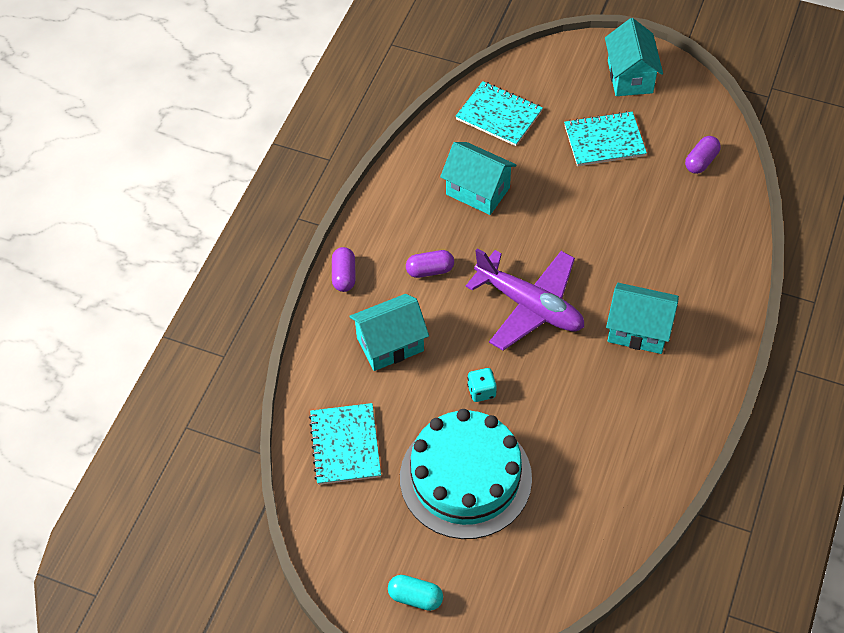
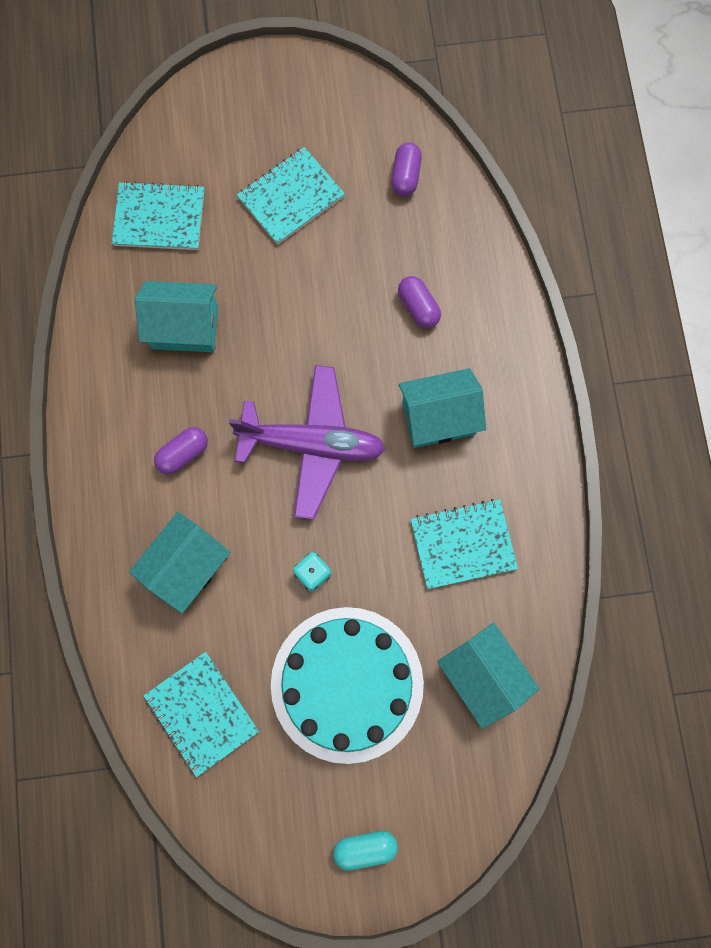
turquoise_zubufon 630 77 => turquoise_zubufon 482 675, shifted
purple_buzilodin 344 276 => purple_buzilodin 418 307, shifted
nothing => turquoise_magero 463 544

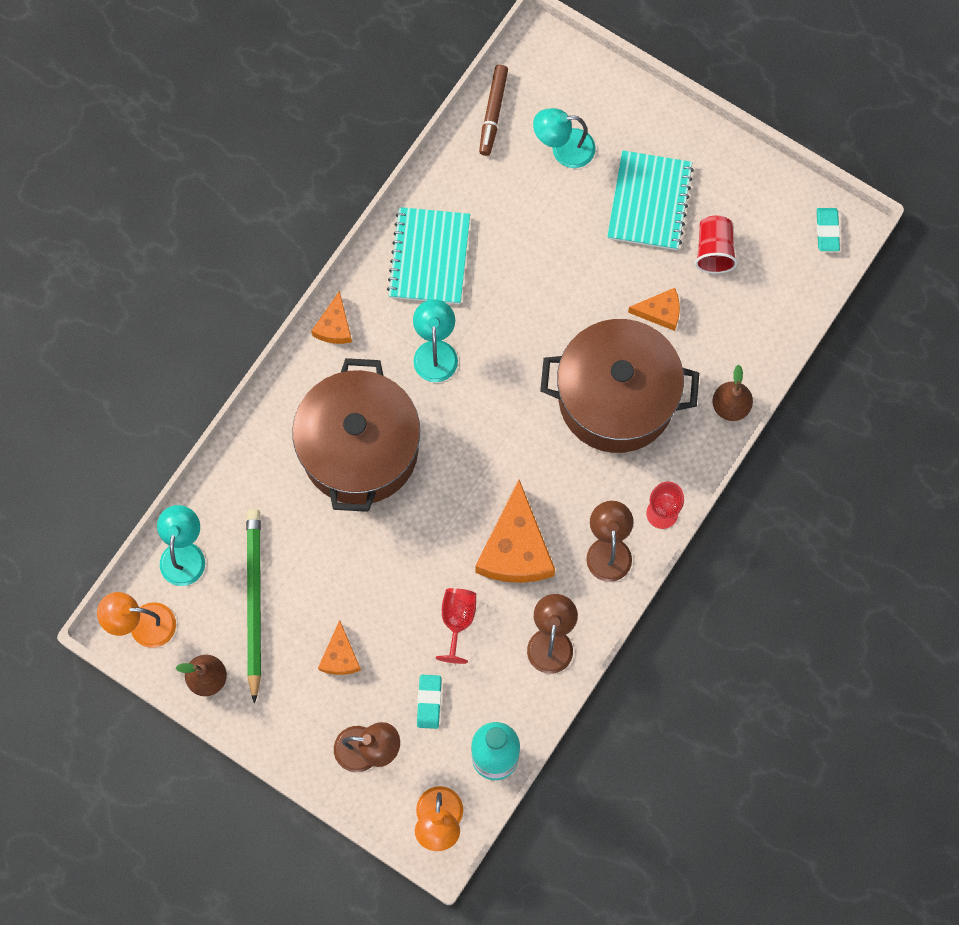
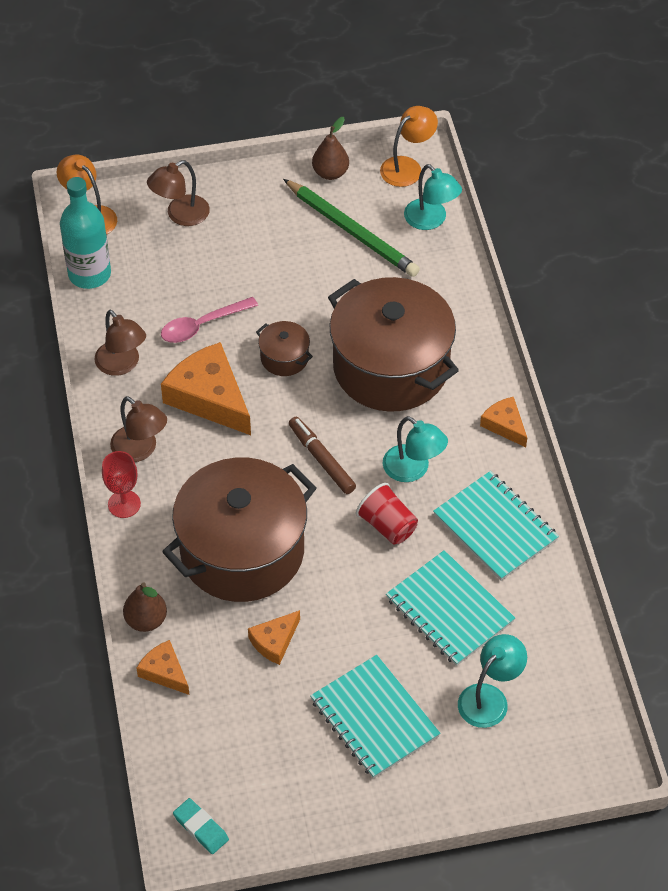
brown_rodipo 493 113 => brown_rodipo 321 459, shifted
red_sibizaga 714 251 => red_sibizaga 387 525, shifted
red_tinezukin 457 620 => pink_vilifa 202 325
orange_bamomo 340 656 => orange_bamomo 164 672, shifted
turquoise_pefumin 429 702 => nothing
nothing => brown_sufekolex 284 358
nothing => turquoise_magero 449 610

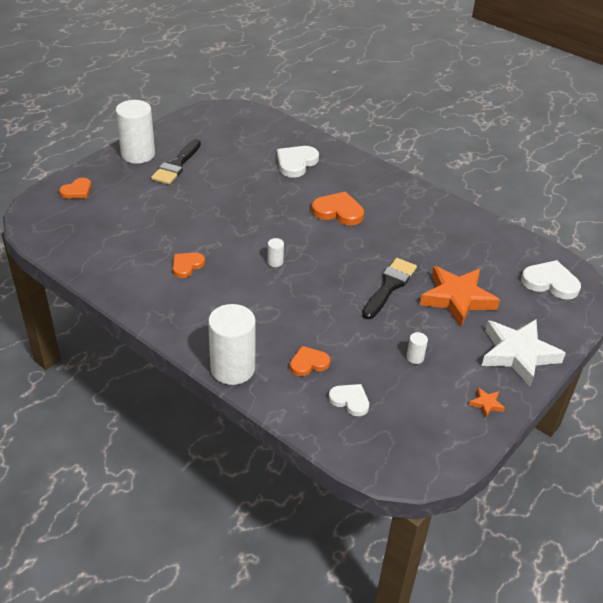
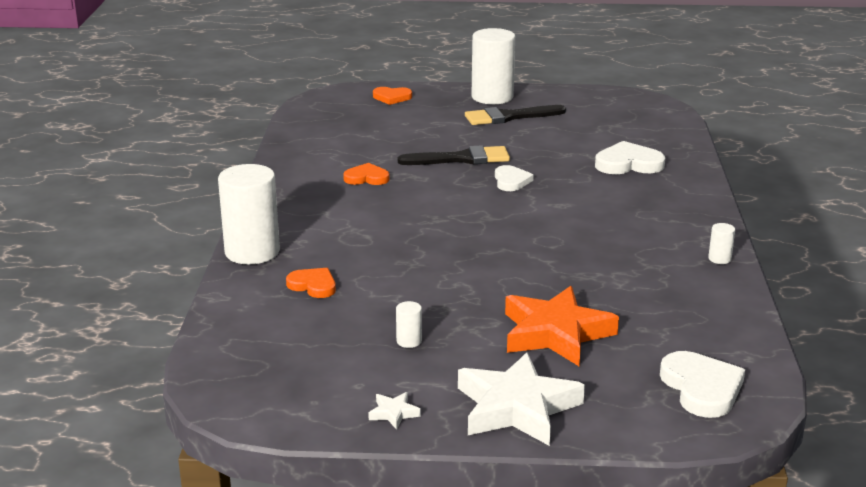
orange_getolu 338 211 => nothing
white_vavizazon 275 262 => white_vavizazon 719 259, shifted
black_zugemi 389 286 => black_zugemi 461 159, shifted
white_getolu 350 400 => white_getolu 511 181, shifted
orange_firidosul 486 404 => white_firidosul 394 413

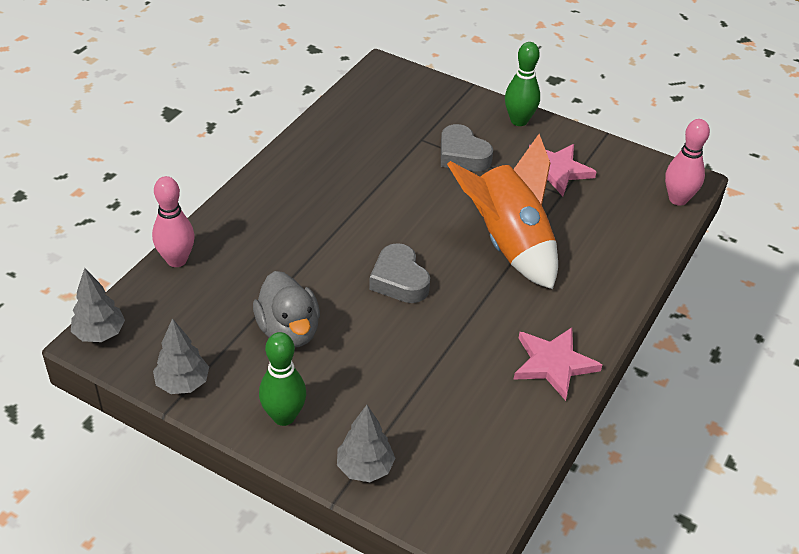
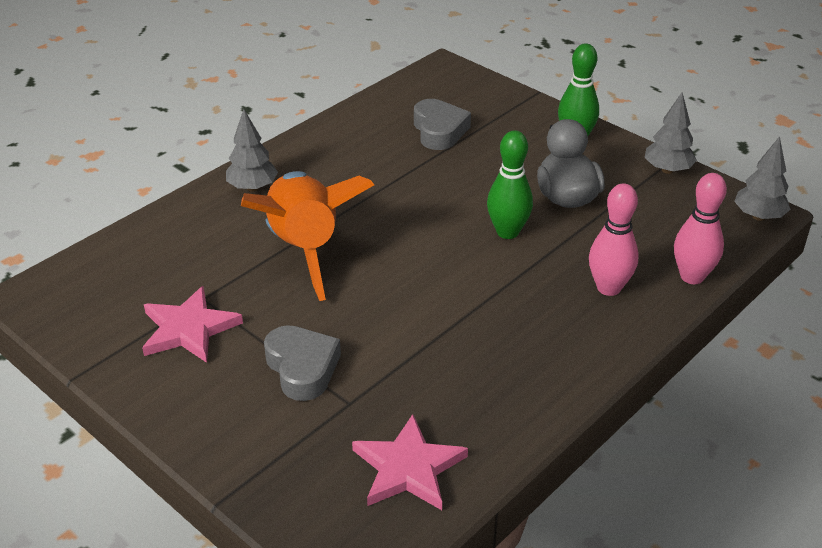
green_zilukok 519 121 => green_zilukok 507 232, shifted
pink_zilukok 678 199 => pink_zilukok 608 288, shifted
grey_getolu 399 280 => grey_getolu 439 131, shifted
pink_firidosul 553 364 => pink_firidosul 408 468, shifted
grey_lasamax 365 468 => grey_lasamax 252 187, shifted

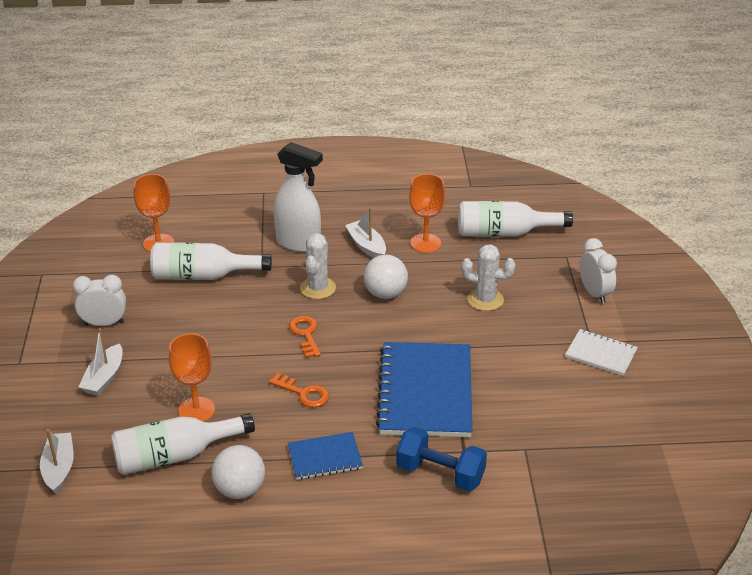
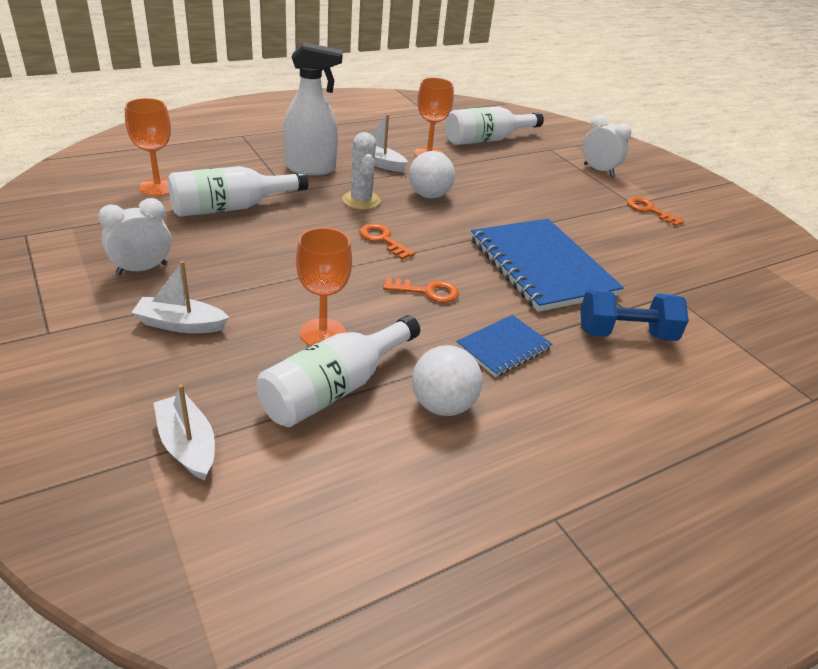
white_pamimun 485 300 => nothing
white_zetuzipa 104 378 => white_zetuzipa 181 324, 105 degrees clockwise
white_magero 601 354 => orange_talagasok 649 210

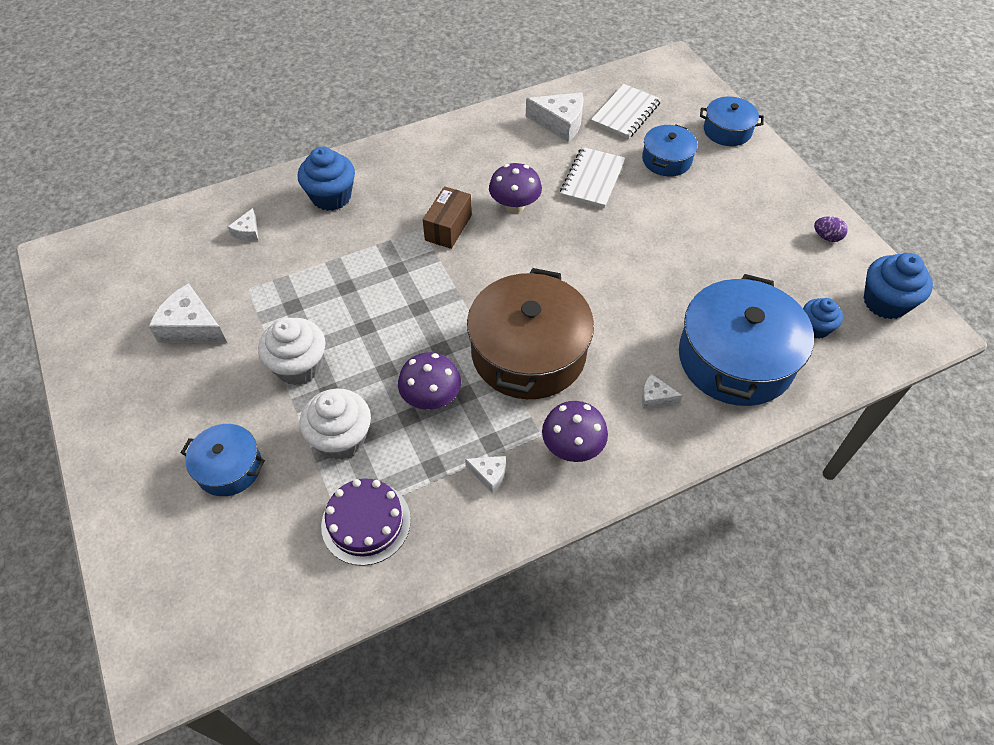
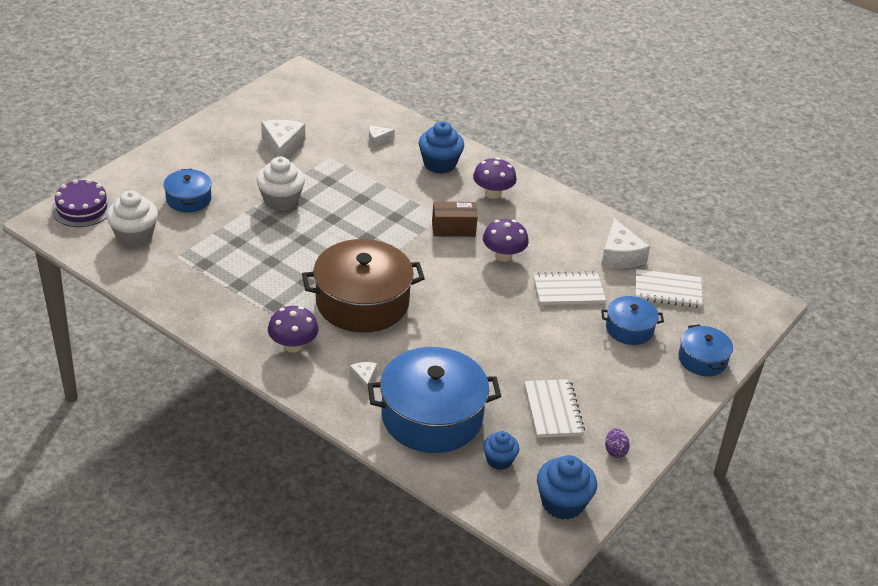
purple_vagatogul 431 398 => purple_vagatogul 493 193, shifted
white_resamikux 341 438 => white_resamikux 134 236, shifted
white_bamomo 489 474 => nothing
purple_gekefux 366 522 => purple_gekefux 82 208, shifted
nothing => white_magero 553 410

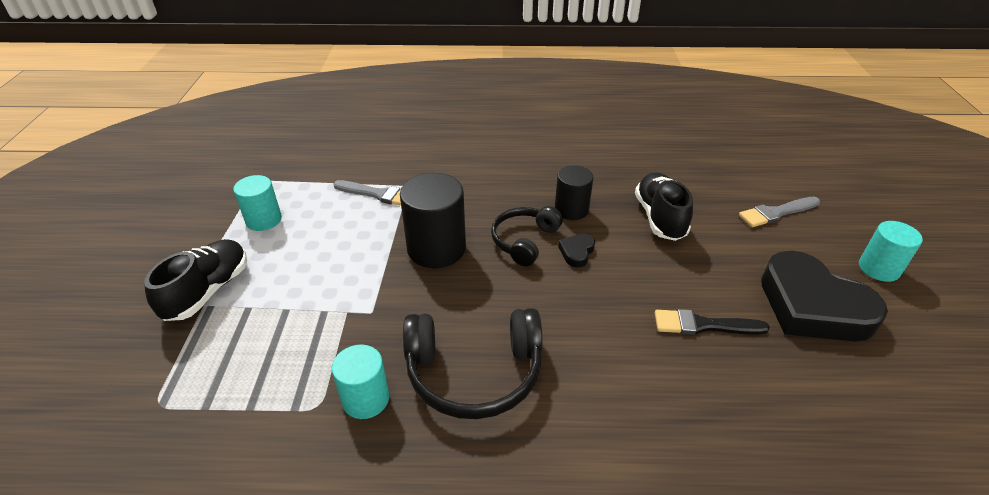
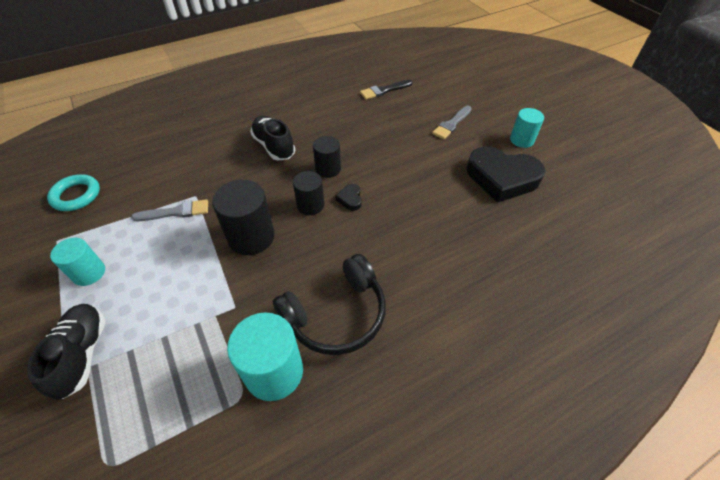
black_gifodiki 659 217 => black_gifodiki 274 146, shifted
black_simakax 524 241 => black_vavizazon 310 205
black_zugemi 703 325 => black_zugemi 384 90, shifted
turquoise_vavizazon 365 399 => turquoise_vavizazon 274 372, x1.59
nothing => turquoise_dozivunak 76 195

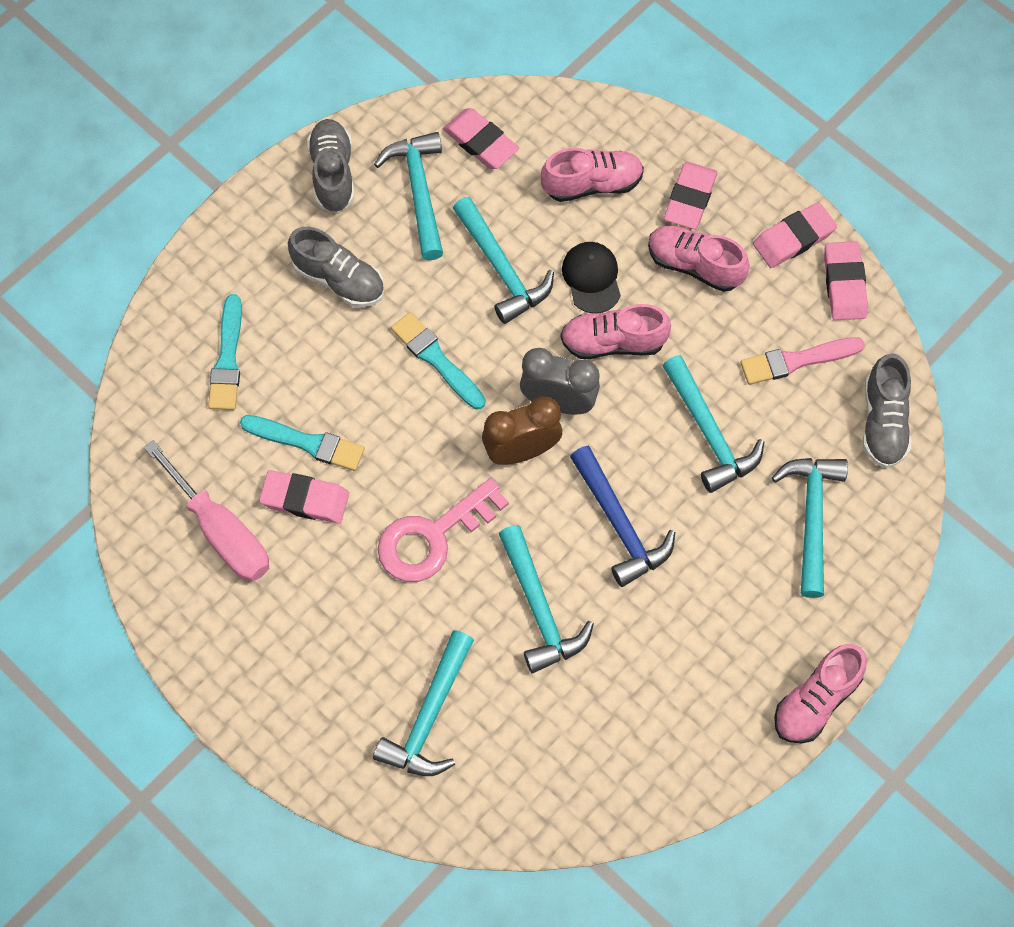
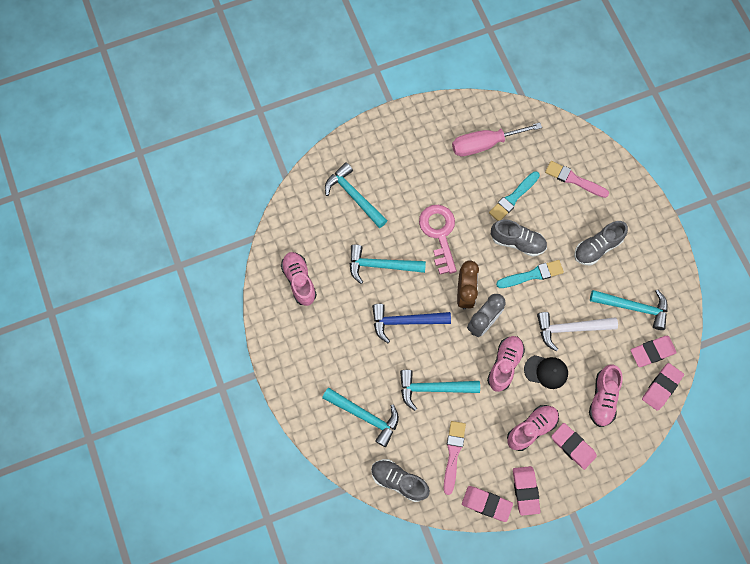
grey_gifodiki 333 173 => grey_gifodiki 517 242, shifted
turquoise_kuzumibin 502 269 => white_kuzumibin 570 329
turquoise_zugemi 227 359 => pink_zugemi 574 179
pink_pefumin 305 499 => pink_pefumin 661 387, shifted
pink_gifodiki 816 701 => pink_gifodiki 299 281, shifted

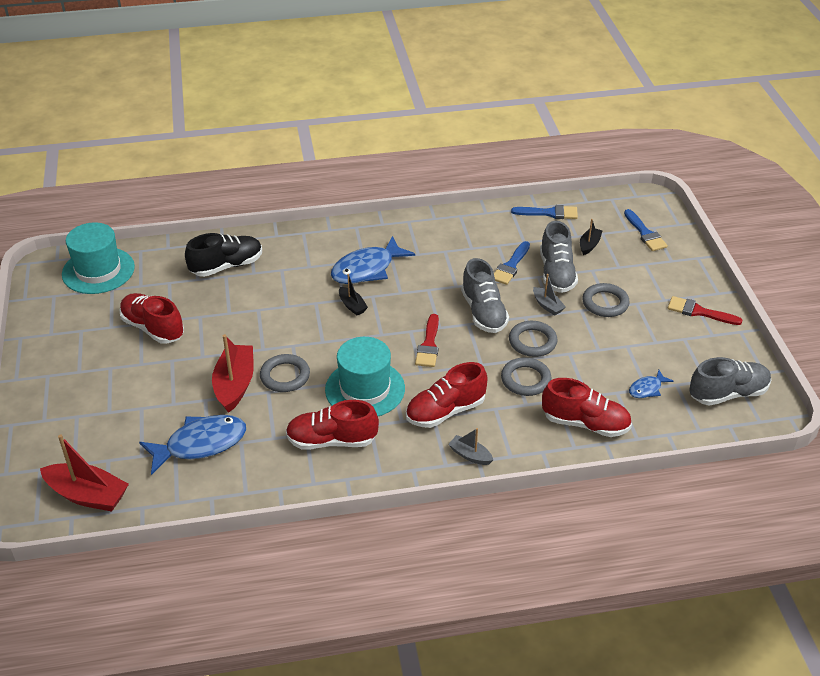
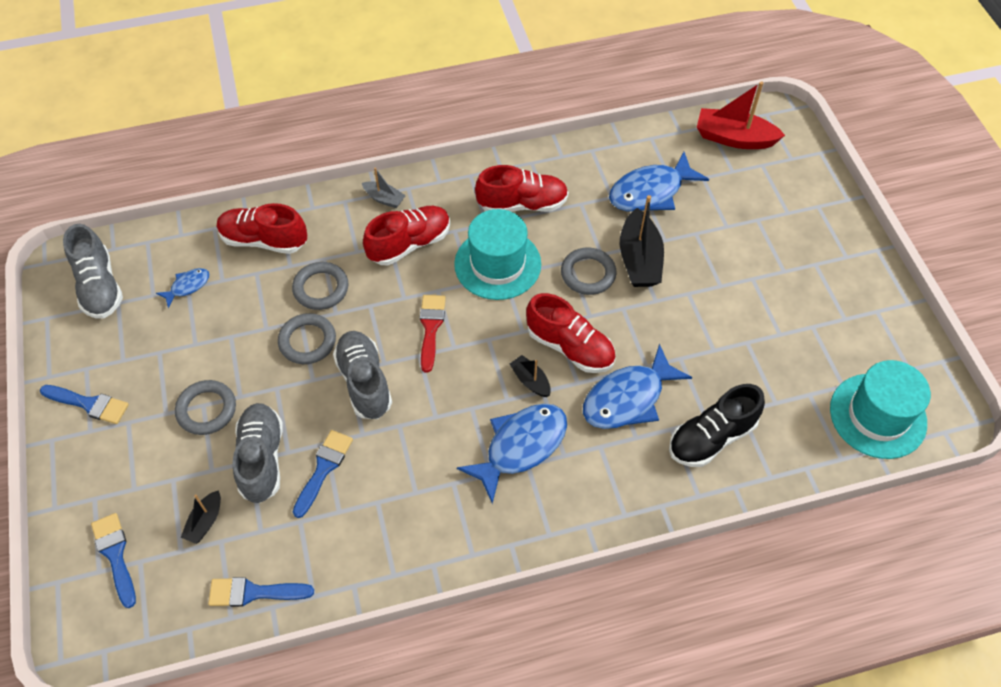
grey_zetuzipa 547 305 => nothing
red_gifodiki 153 328 => red_gifodiki 570 347, shifted
red_zugemi 699 312 => blue_zugemi 89 404
red_zetuzipa 235 384 => black_zetuzipa 639 259
grey_gifodiki 728 393 => grey_gifodiki 99 286, 90 degrees counterclockwise
nothing => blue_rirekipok 628 398

